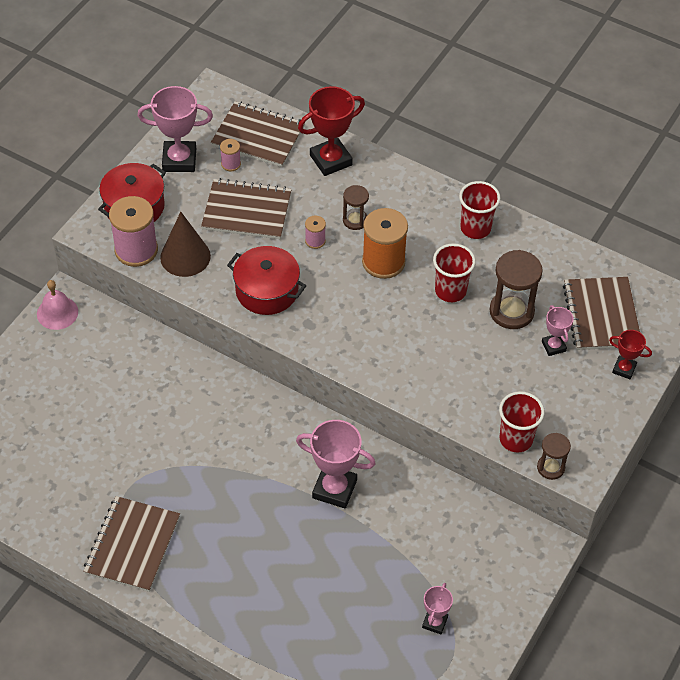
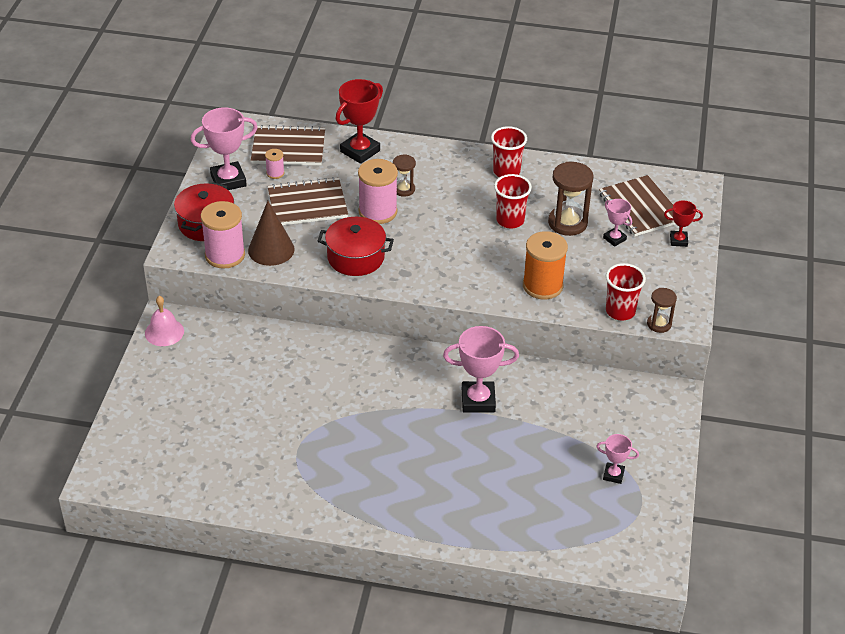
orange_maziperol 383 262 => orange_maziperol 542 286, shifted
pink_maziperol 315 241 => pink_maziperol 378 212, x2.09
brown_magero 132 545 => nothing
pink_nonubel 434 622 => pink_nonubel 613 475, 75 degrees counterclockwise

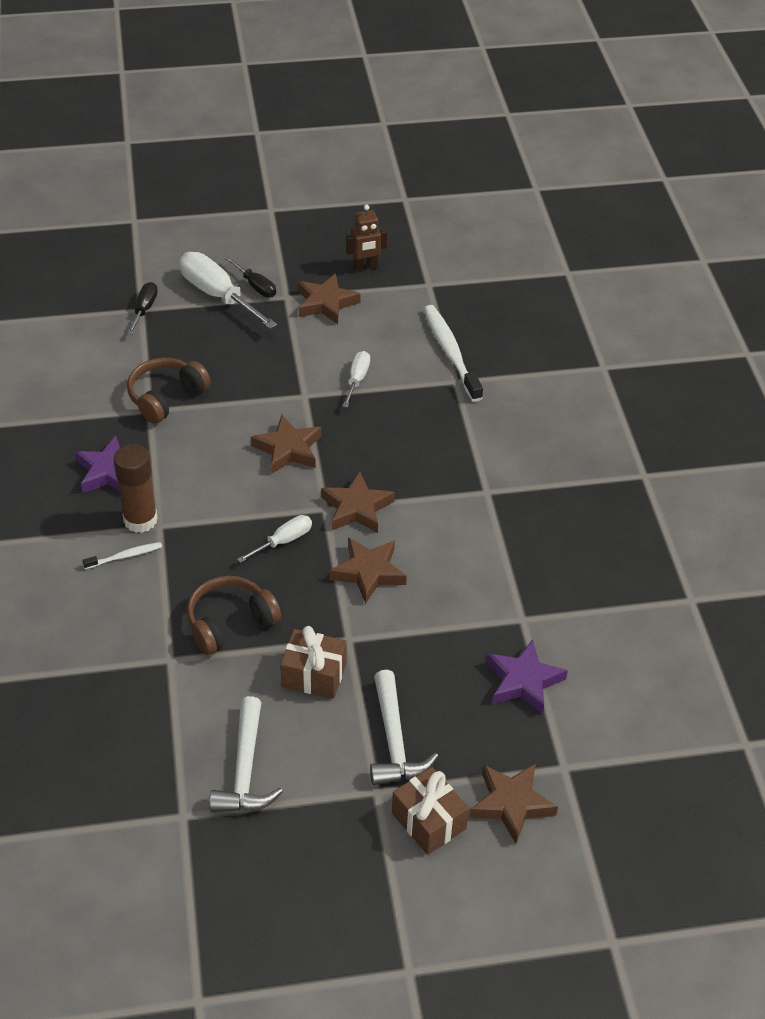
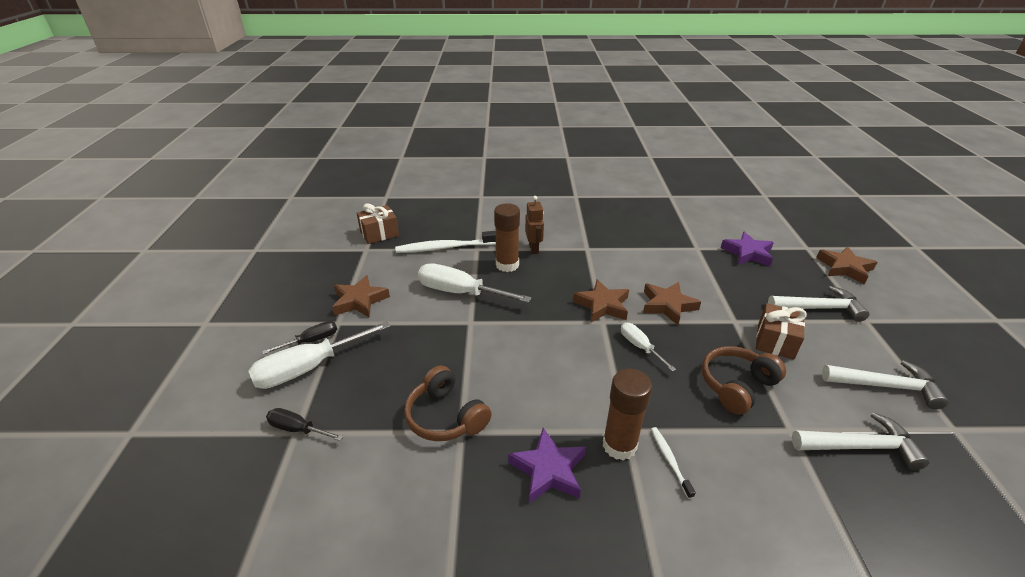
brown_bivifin 365 267 => brown_bivifin 534 249, shifted
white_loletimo 357 380 => white_loletimo 460 292, x1.84
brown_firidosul 288 449 => nothing
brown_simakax 230 623 => brown_simakax 736 386, 75 degrees clockwise
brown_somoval 429 821 => brown_somoval 379 233, shifted
nothing => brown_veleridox 507 265
nothing => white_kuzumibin 860 446

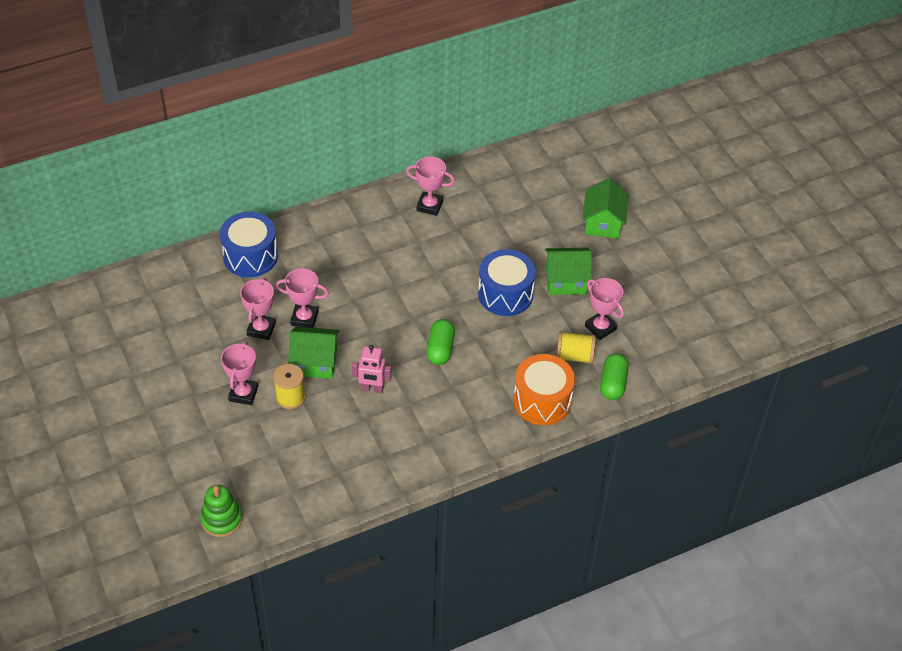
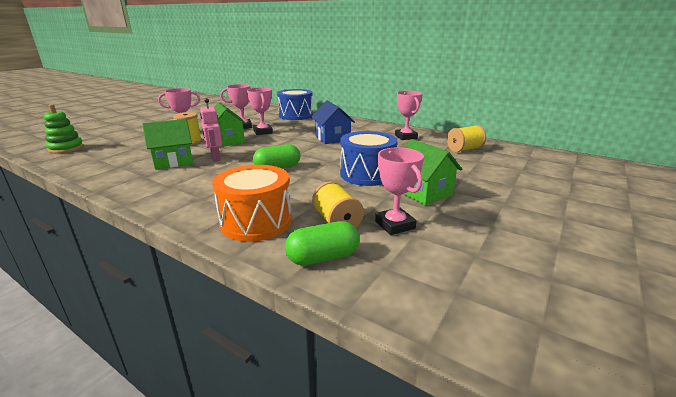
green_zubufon 603 223 => green_zubufon 173 161, shifted
pink_nonubel 600 327 => pink_nonubel 395 225, 45 degrees counterclockwise
nothing => blue_zubufon 332 138
nothing => yellow_maziperol 464 149

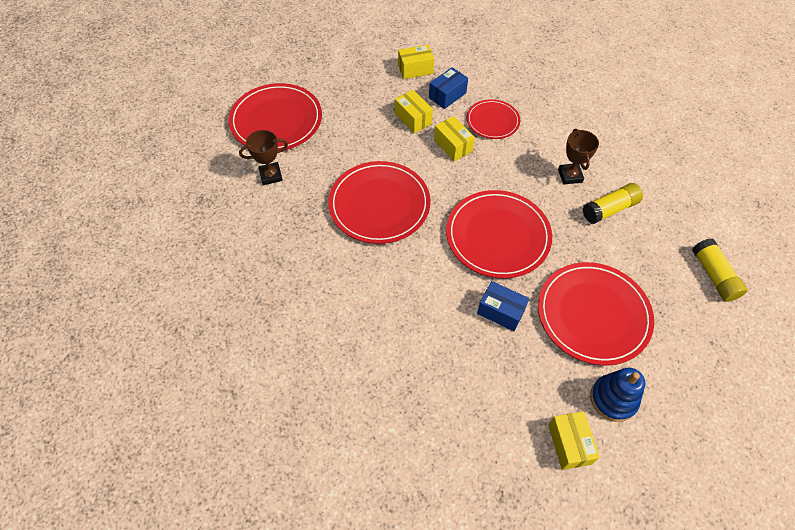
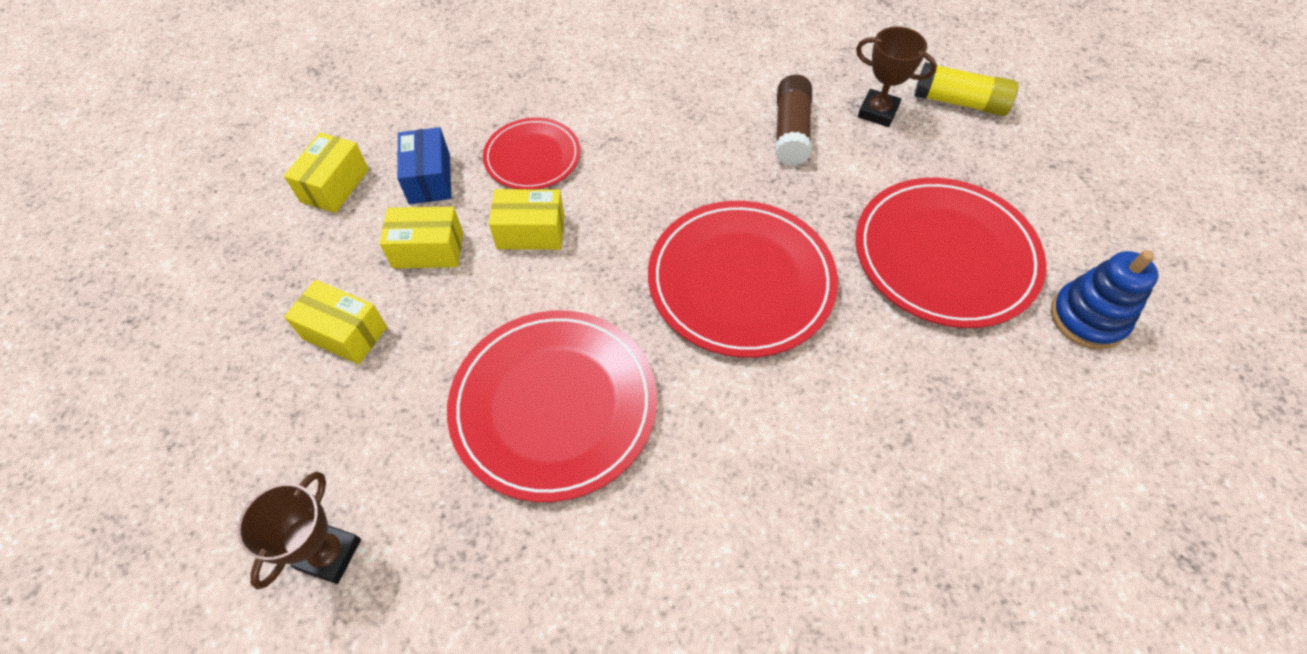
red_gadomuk 276 120 => nothing
brown_nonubel 570 176 => brown_nonubel 878 112, shifted
yellow_veleridox 609 209 => brown_veleridox 791 131
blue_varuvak 501 311 => nothing
yellow_varuvak 569 444 => yellow_varuvak 345 333, shifted

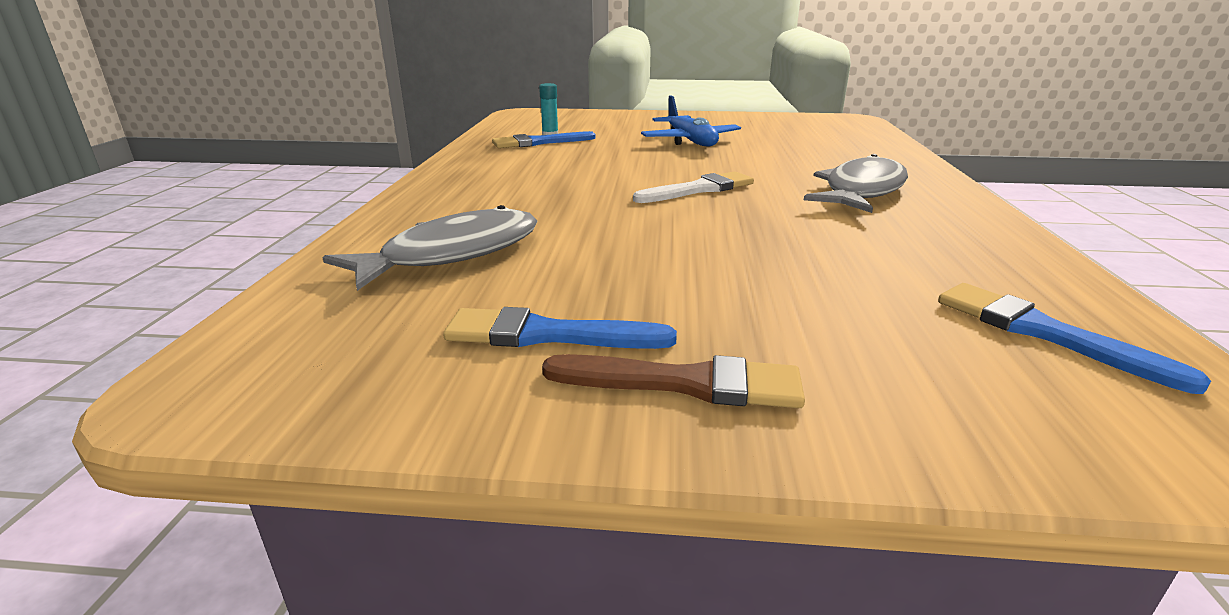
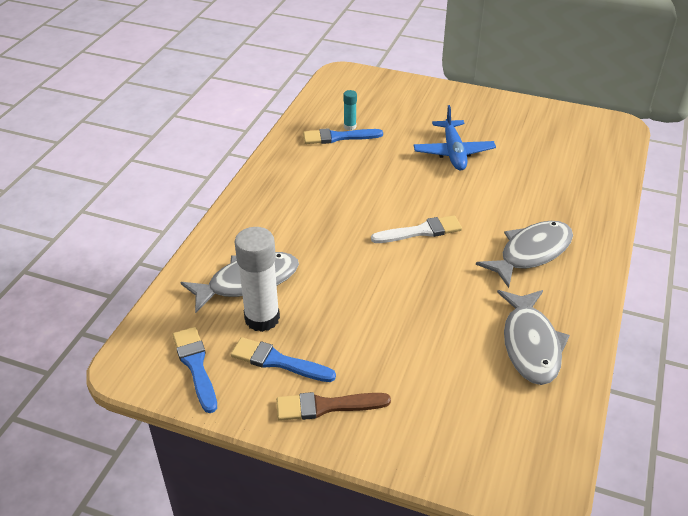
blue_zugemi 1043 332 => blue_zugemi 195 365, shifted
brown_zugemi 685 383 => brown_zugemi 326 406, 150 degrees clockwise
nothing => white_veleridox 262 318
nothing => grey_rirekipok 530 344

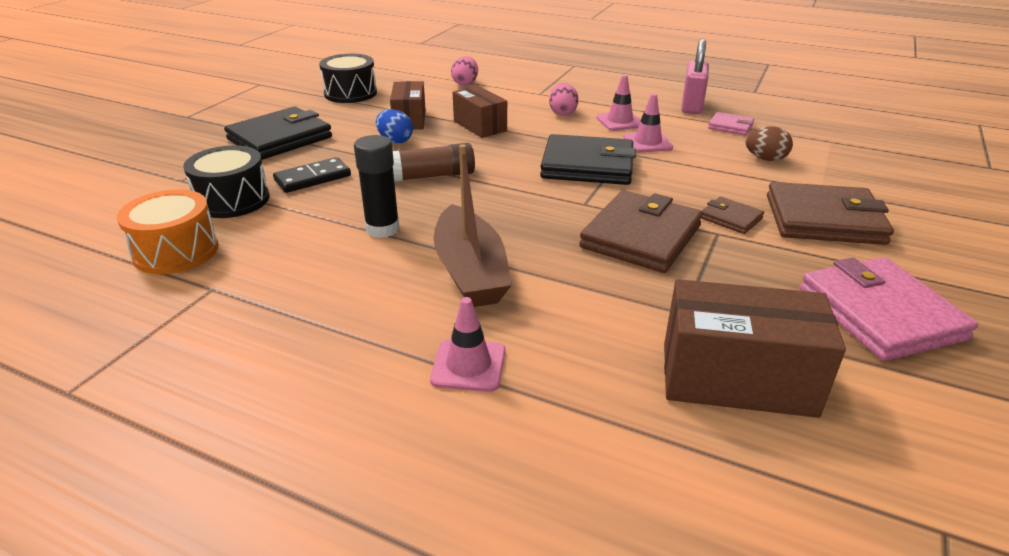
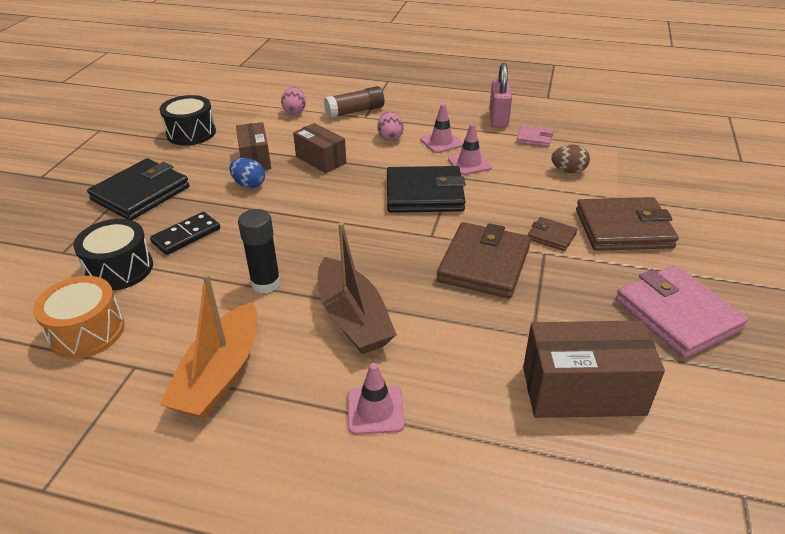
brown_veleridox 432 176 => brown_veleridox 355 111, shifted
nothing => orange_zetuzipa 220 374

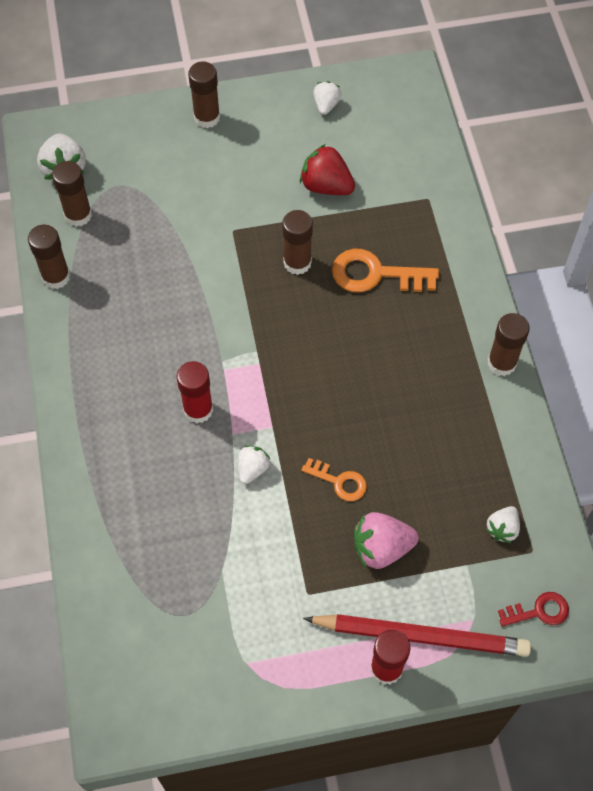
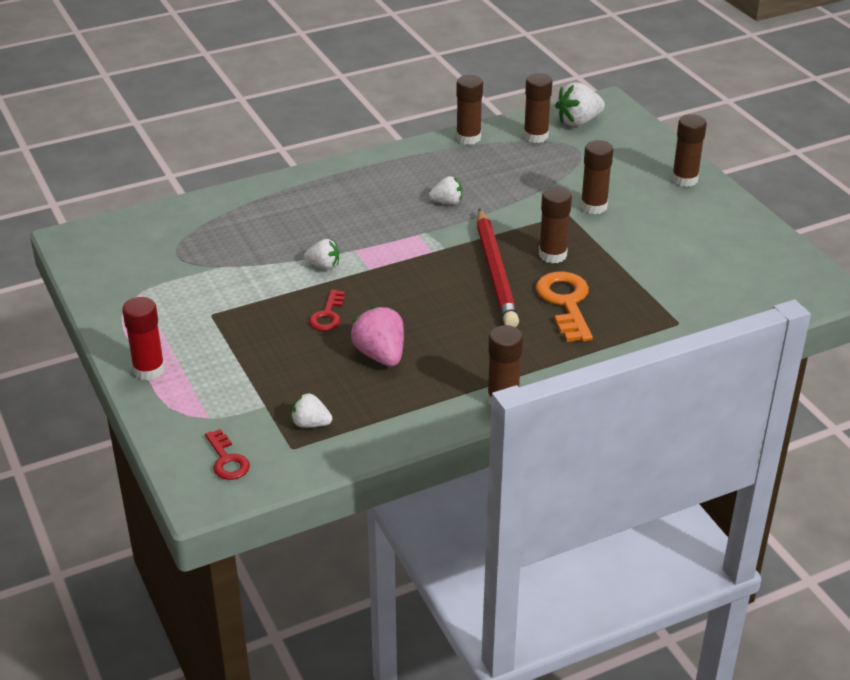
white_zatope 326 105 => white_zatope 447 202, shifted
red_zatope 326 186 => nothing
red_veleridox 198 410 => nothing
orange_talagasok 339 482 => red_talagasok 328 315
pink_zatope 381 548 => pink_zatope 380 355, shifted
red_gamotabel 421 636 => red_gamotabel 495 272, shifted
nothing => brown_veleridox 593 206

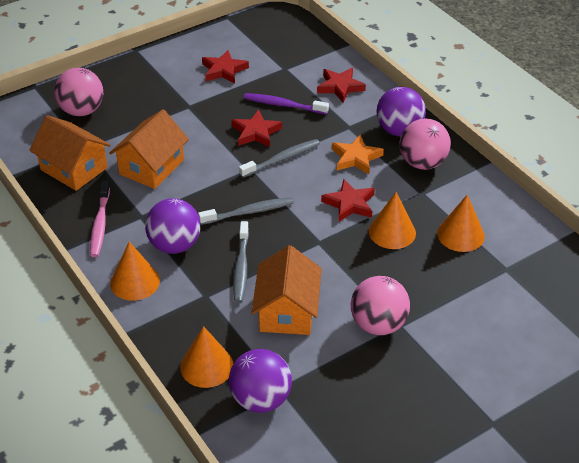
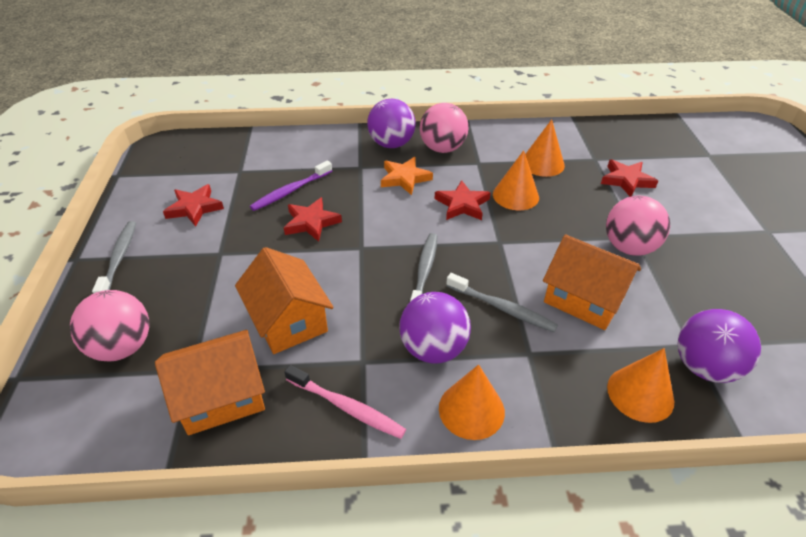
red_firidosul 340 87 => red_firidosul 626 180, shifted
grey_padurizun 281 159 => grey_padurizun 119 258, shifted

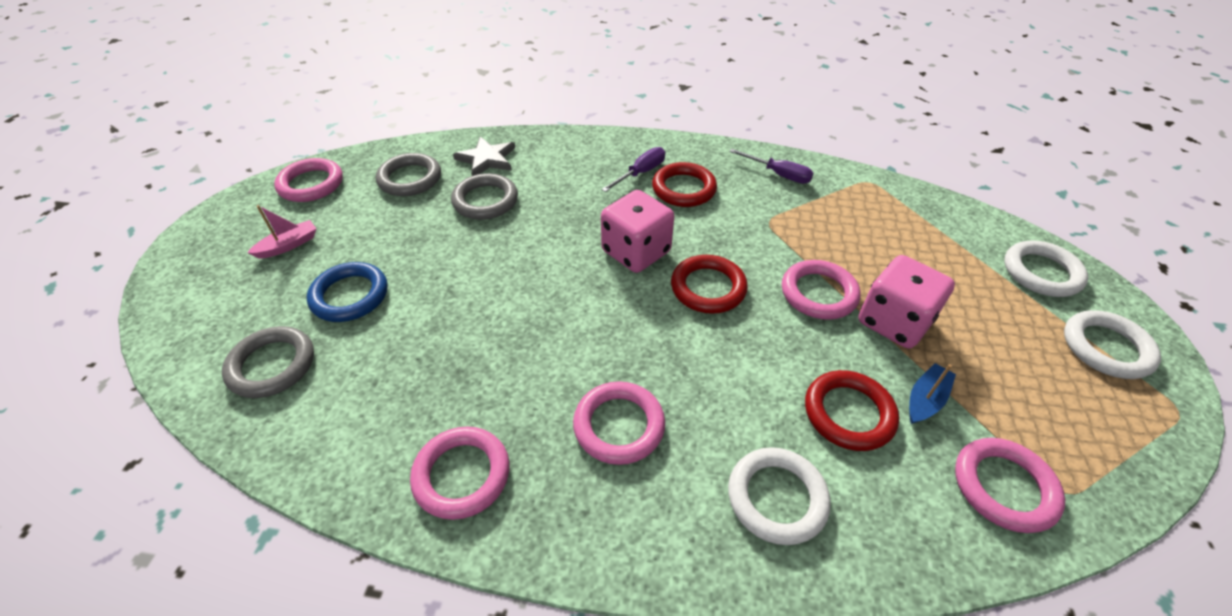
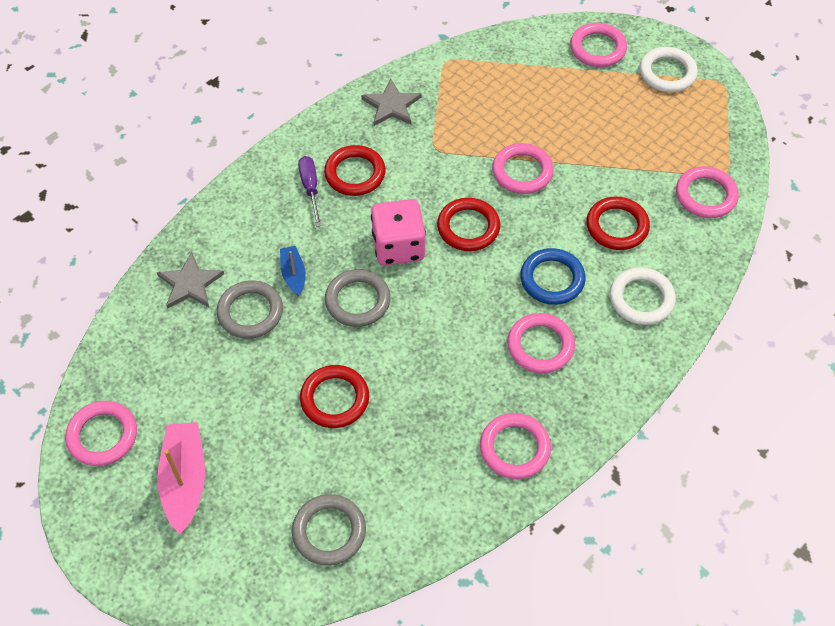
purple_loletimo 778 174 => grey_firidosul 391 105
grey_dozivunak 410 179 => grey_dozivunak 358 301, shifted
pink_zetuzipa 288 245 => pink_zetuzipa 185 480, x1.78
white_dozivunak 1041 273 => pink_dozivunak 597 48
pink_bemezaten 893 322 => nothing
blue_dozivunak 350 296 => blue_dozivunak 552 279, shifted
blue_zetuzipa 925 399 => blue_zetuzipa 293 274, shifted
nothing => red_dozivunak 335 399

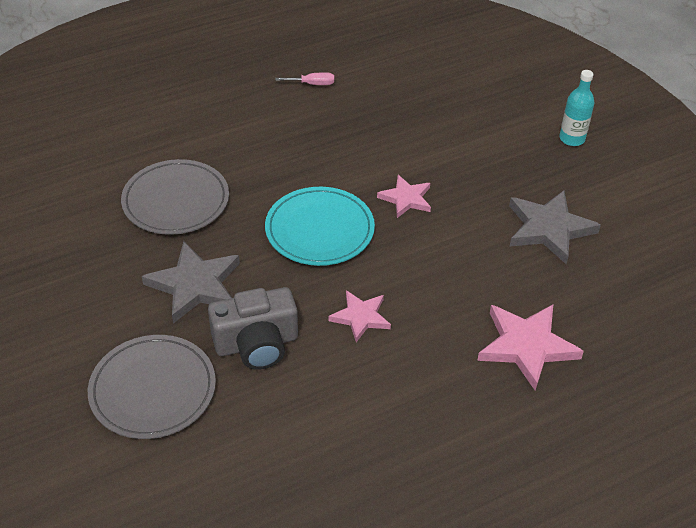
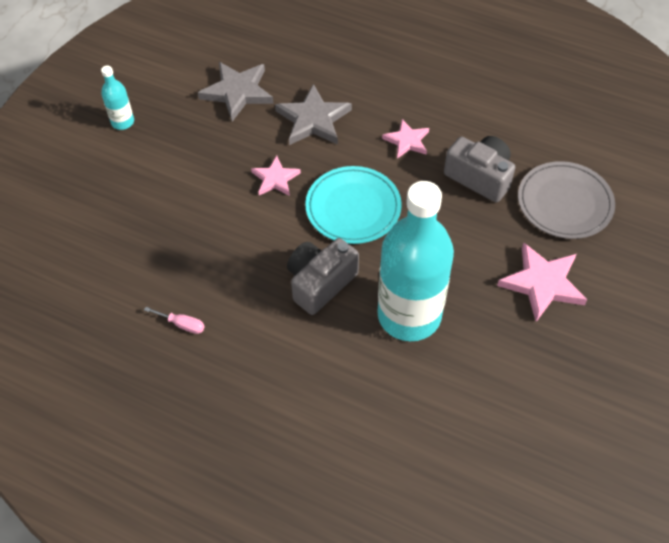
pink_loletimo 312 84 => pink_loletimo 182 324, 150 degrees clockwise
grey_gadomuk 176 201 => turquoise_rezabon 409 315
grey_firidosul 195 285 => grey_firidosul 313 119, shifted
pink_firidosul 526 346 => pink_firidosul 542 283, shifted
nothing => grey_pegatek 320 283

